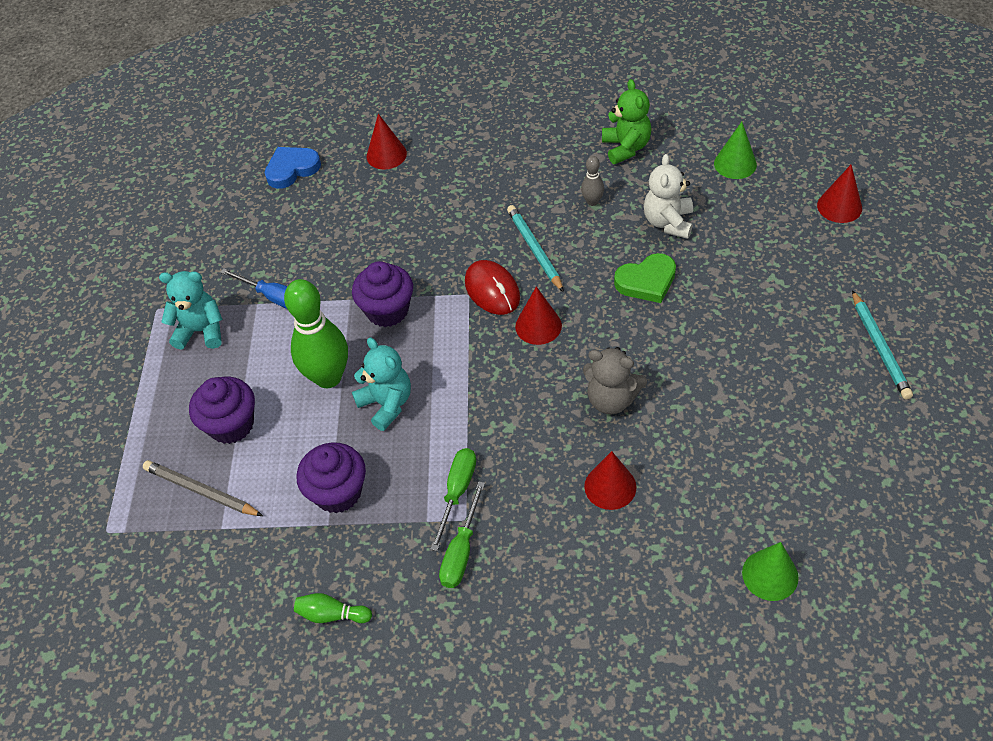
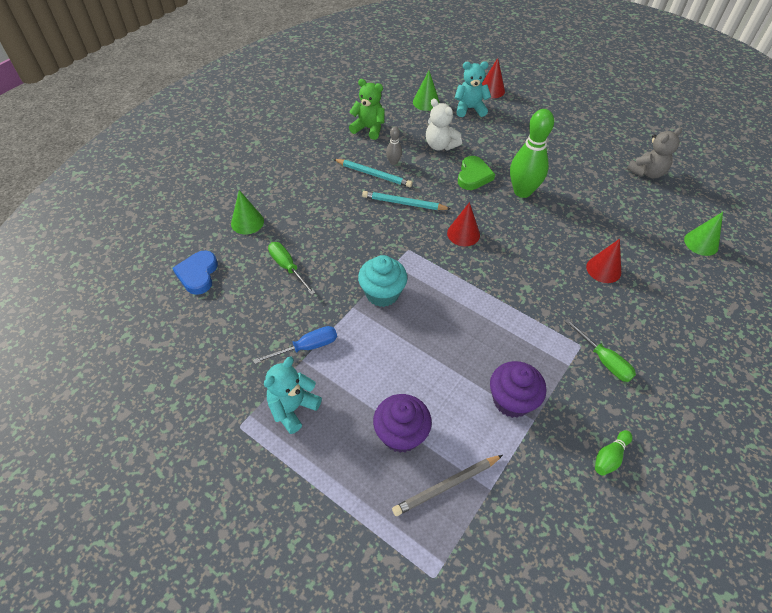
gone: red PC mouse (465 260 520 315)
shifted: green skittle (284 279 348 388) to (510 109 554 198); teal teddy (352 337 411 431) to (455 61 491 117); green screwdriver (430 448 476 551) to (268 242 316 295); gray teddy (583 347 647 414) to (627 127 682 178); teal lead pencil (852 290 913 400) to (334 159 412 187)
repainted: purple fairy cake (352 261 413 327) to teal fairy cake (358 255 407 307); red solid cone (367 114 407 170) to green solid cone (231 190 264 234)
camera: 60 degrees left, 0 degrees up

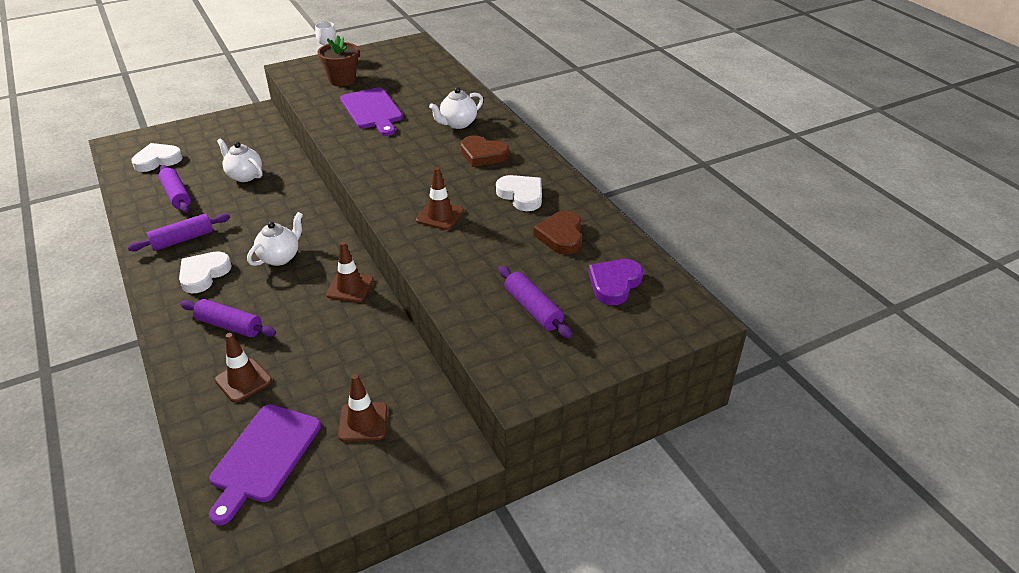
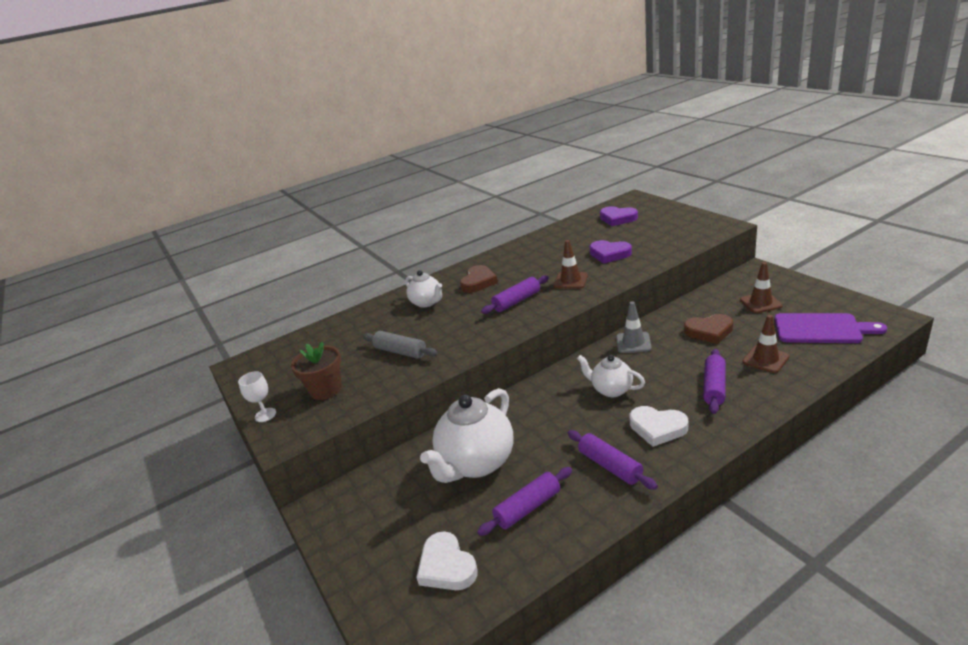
gone: white heart shape (496 175 542 211)
new: purple heart shape (589 240 632 264)
shifted: purple pastry roller (498 266 572 339) to (481 275 549 314); russet heart shape (534 211 582 255) to (684 314 733 344)
swapped: purple bread board (340 88 403 136) to gray pastry roller (363 331 438 359)
repainted: russet traffic cone (326 242 374 302) to gray traffic cone (616 301 652 353)
scaled: white china teapot (217 138 262 182) = (420 388 514 483) x1.77
camera: 90 degrees left, 10 degrees down

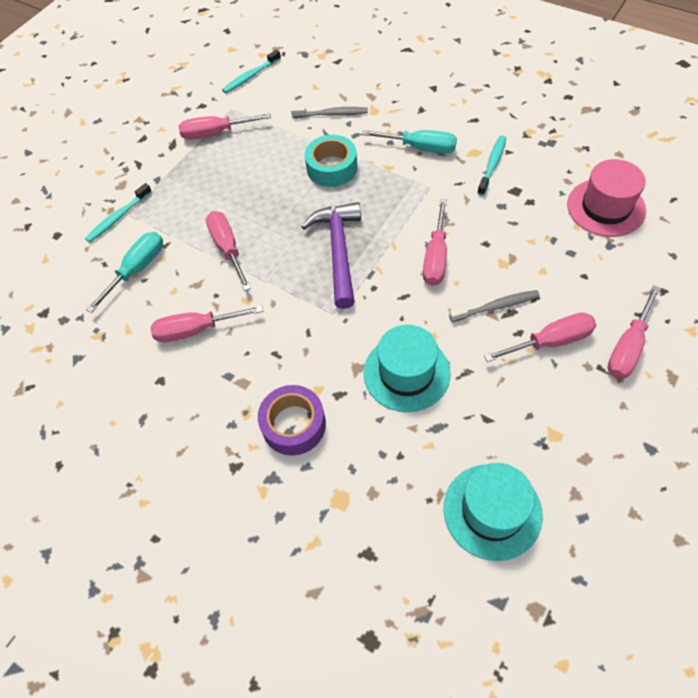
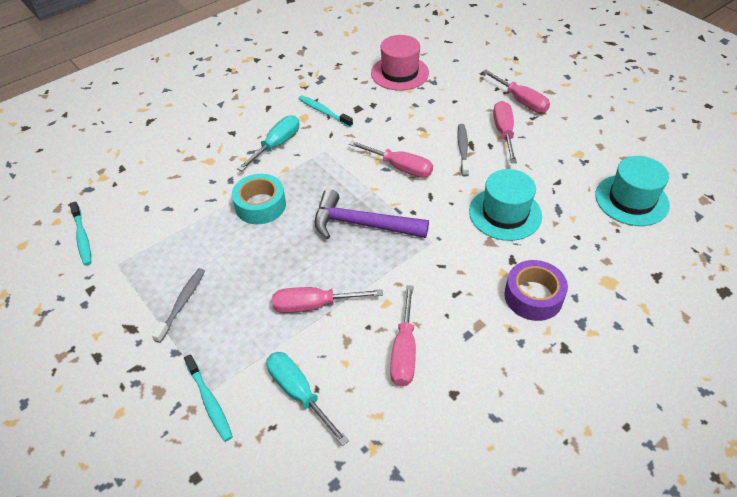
gone: rosy screwdriver (178 114 271 140)
shifted: gray dental brush (291 106 368 118) to (152 268 205 343)
camera: 75 degrees left, 10 degrees down

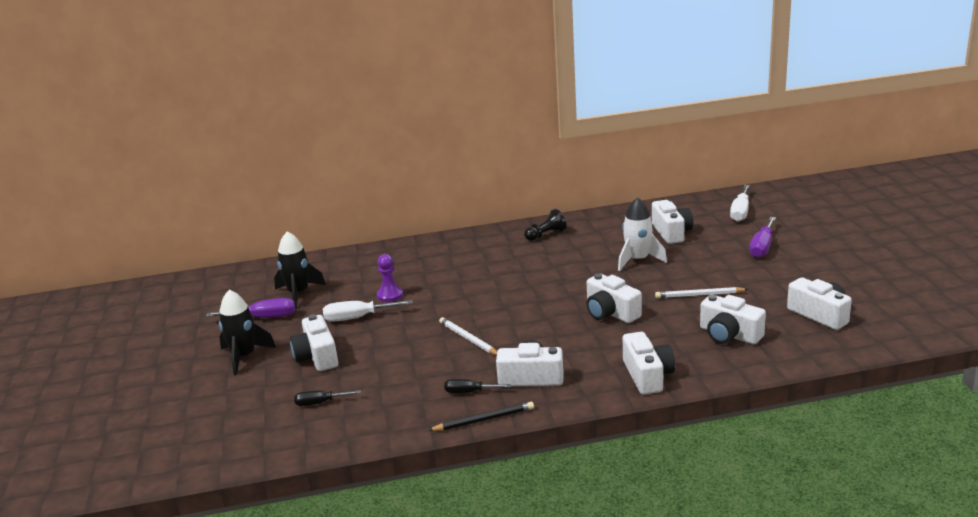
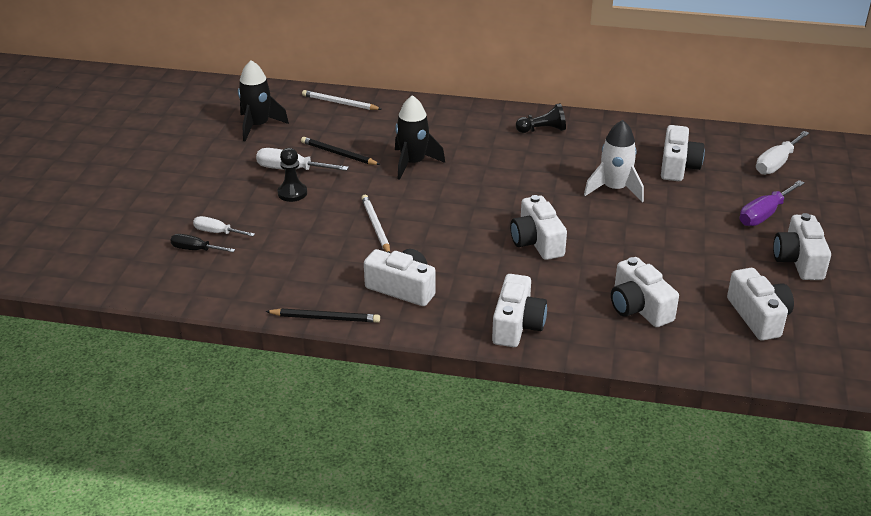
gone: purple screwdriver (206 298 295 318); jet-black screwdriver (444 379 511 393)
new: white screwdriver (193 216 255 237); jet-black chess pawn (277 148 307 202)
shifted: jet-black rocket (219 289 276 375) to (395 95 445 180); white photo camera (290 314 338 371) to (773 213 831 280); white lead pencil (655 287 748 298) to (302 90 381 110)
swapped: purple chess pawn (377 254 403 302) to jet-black lead pencil (301 137 380 165)
camera: 20 degrees right, 10 degrees up

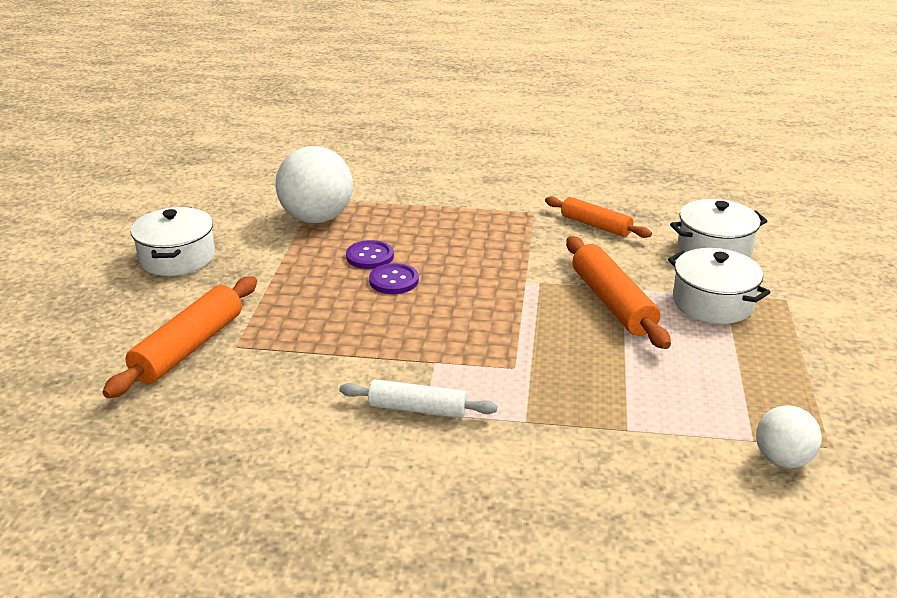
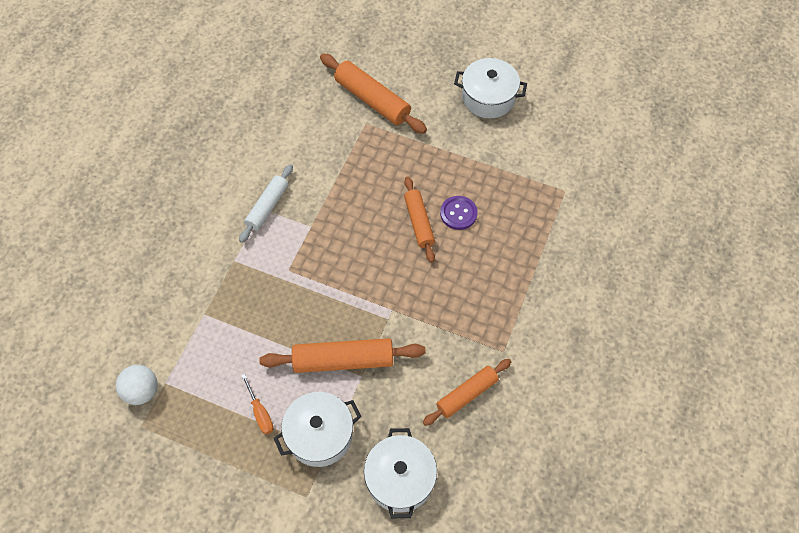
gone: white play ball (275 146 353 223)
new: bright orange screwdriver (242 374 274 434)
swapped: purple sewing button (369 263 419 294) to bright orange pastry roller (404 177 435 263)
camera: 105 degrees right, 30 degrees up

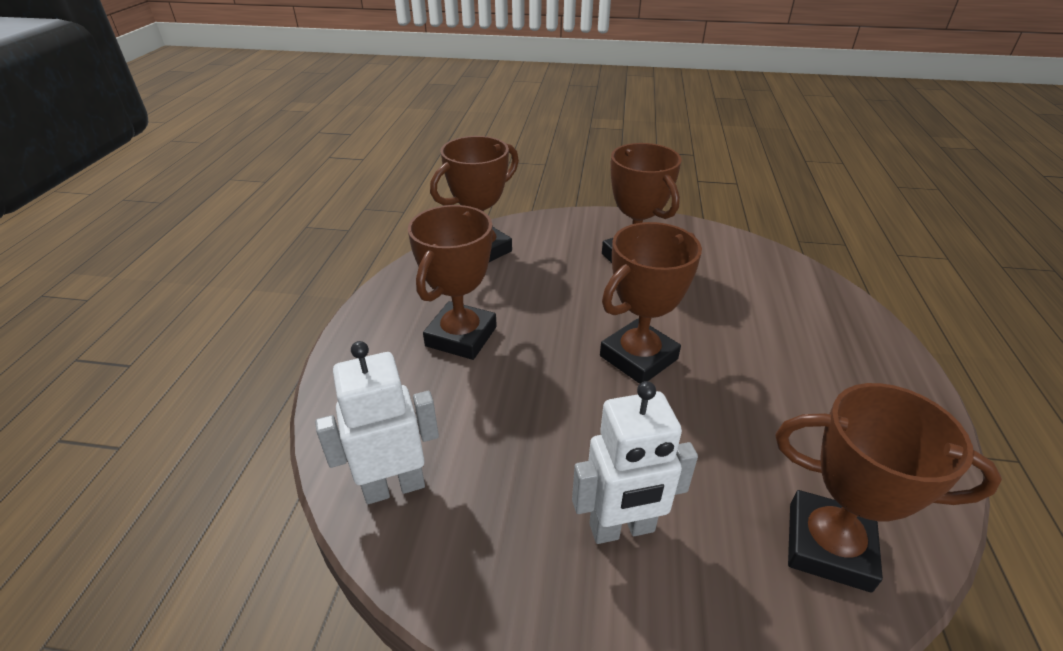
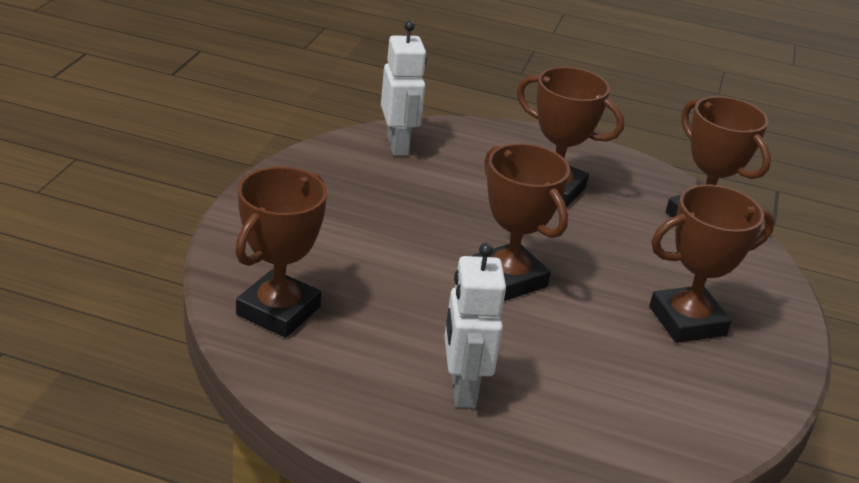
shifted: white toy robot (572 381 698 544) to (444 243 506 408)
camera: 95 degrees right, 5 degrees down

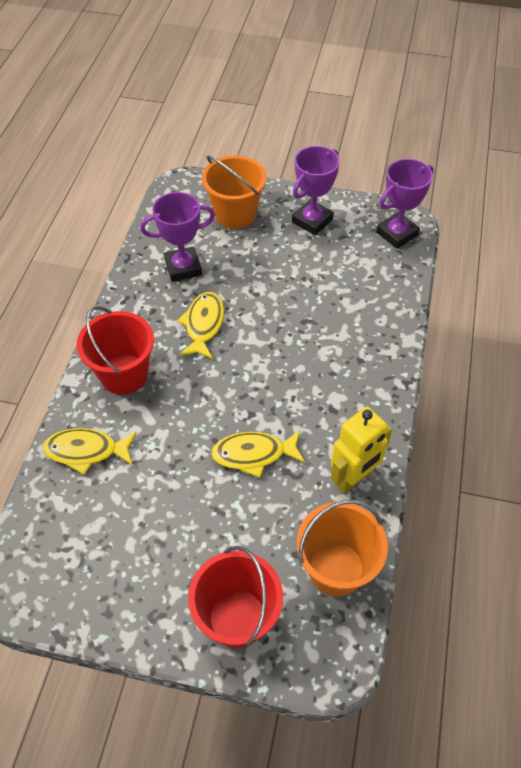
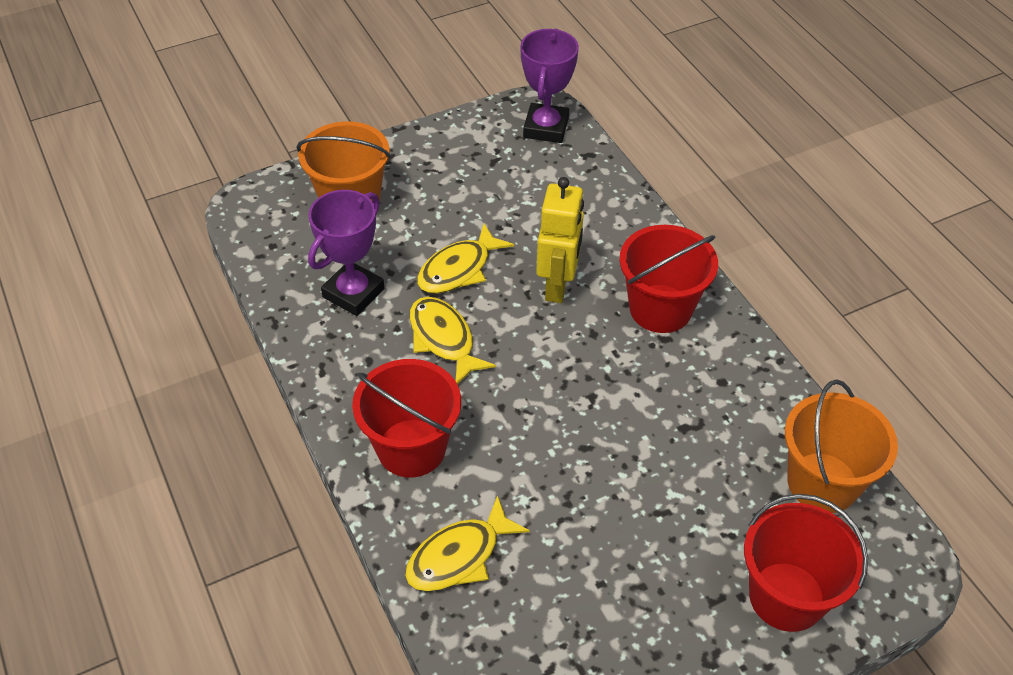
gone: purple trophy (292 146 340 235)
new: red bucket (620 225 718 333)
shifted: golden fish (211 430 305 478) to (417 223 514 293); golden toy robot (331 407 392 493) to (536 177 584 303)
camera: 40 degrees left, 5 degrees down

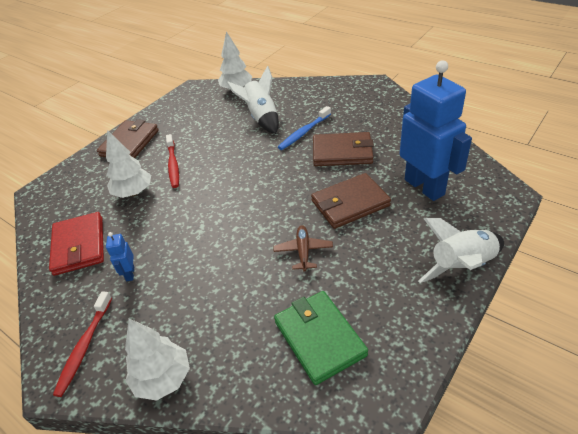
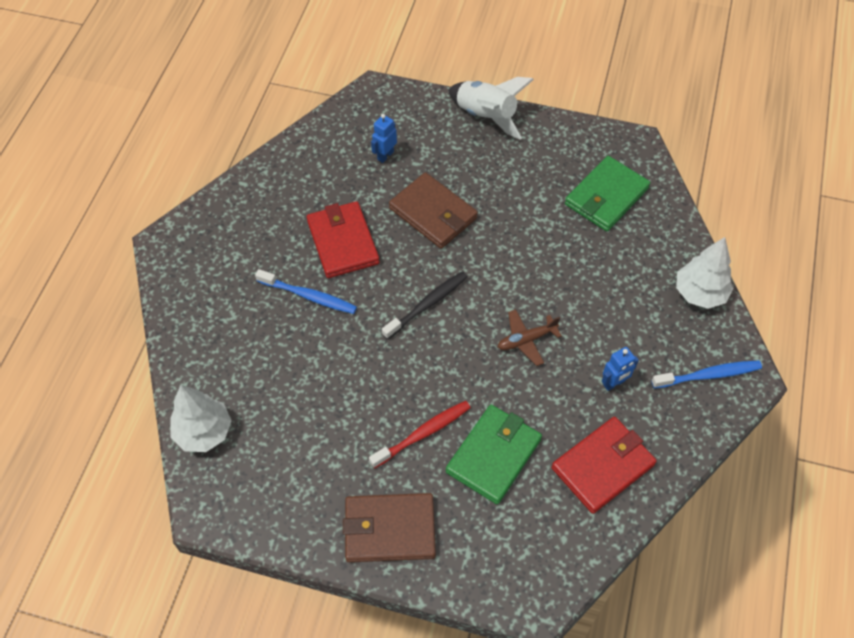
gone: white rocket (226 66 279 134)
new: jet-black dental brush (382 271 468 339)
shifted: russet aeroplane (274 225 333 272) to (498 309 562 366)
swapped: white toy tree (106 130 151 198) to green wallet (446 405 542 504)
repainted: red dental brush (53 291 112 397) to blue dental brush (652 360 762 388); russet wallet (313 132 374 166) to red wallet (307 201 380 278)
scaled: blue toy robot (400 60 472 201) = (371 114 397 163) x0.40
camera: 115 degrees left, 15 degrees up

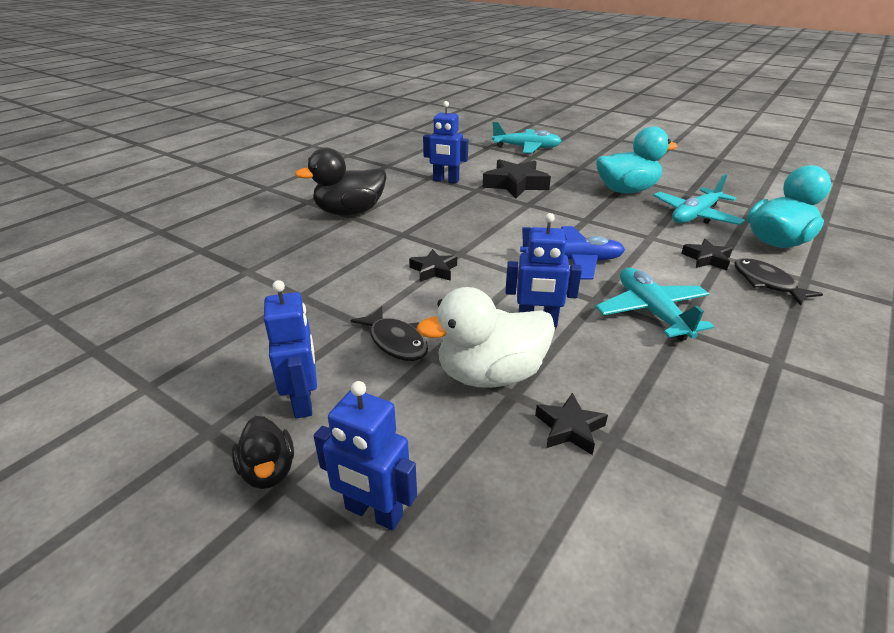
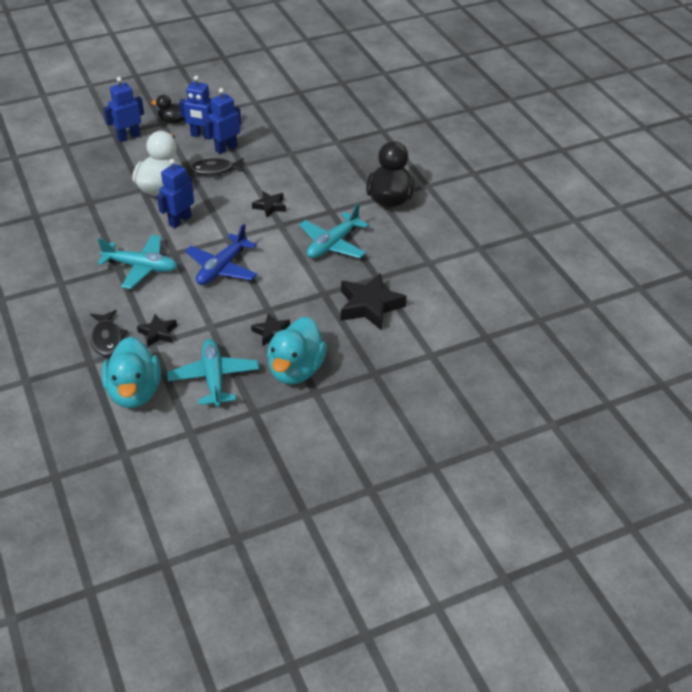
shifted: blue toy robot (423 101 468 183) to (205 88 241 154); teal aeroplane (492 122 562 153) to (299 203 369 258); jet-black star (535 393 608 455) to (251 313 290 346)
rotated: jet-black fish (734 258 823 306) = (90 310 128 357) 75 degrees clockwise
camera: 120 degrees right, 10 degrees up

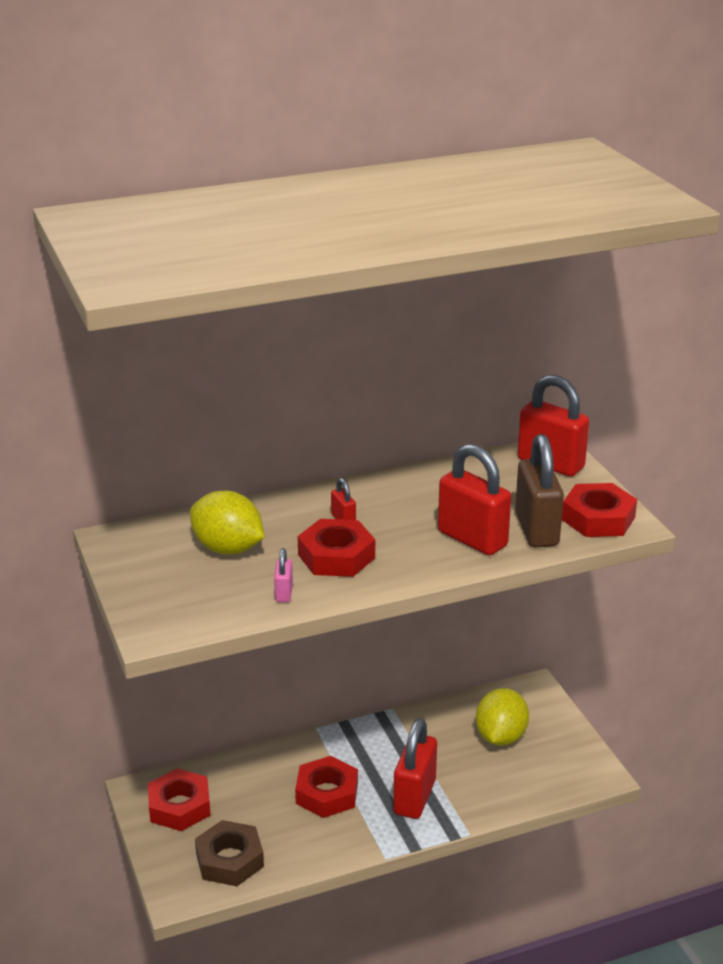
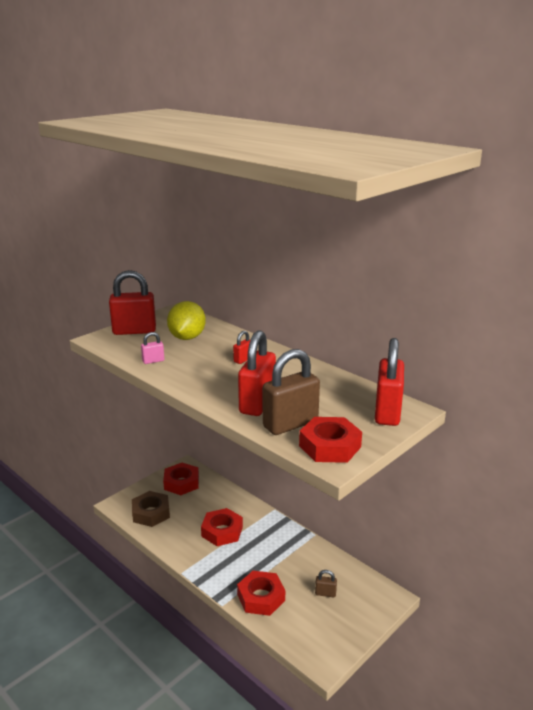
shifted: red hex nut (298 519 375 577) to (237 571 285 616); red small lock (393 718 437 819) to (109 270 156 335)
swapped: golden citrus fruit (476 688 529 746) to russet small lock (315 570 337 597)
camera: 65 degrees right, 5 degrees down

